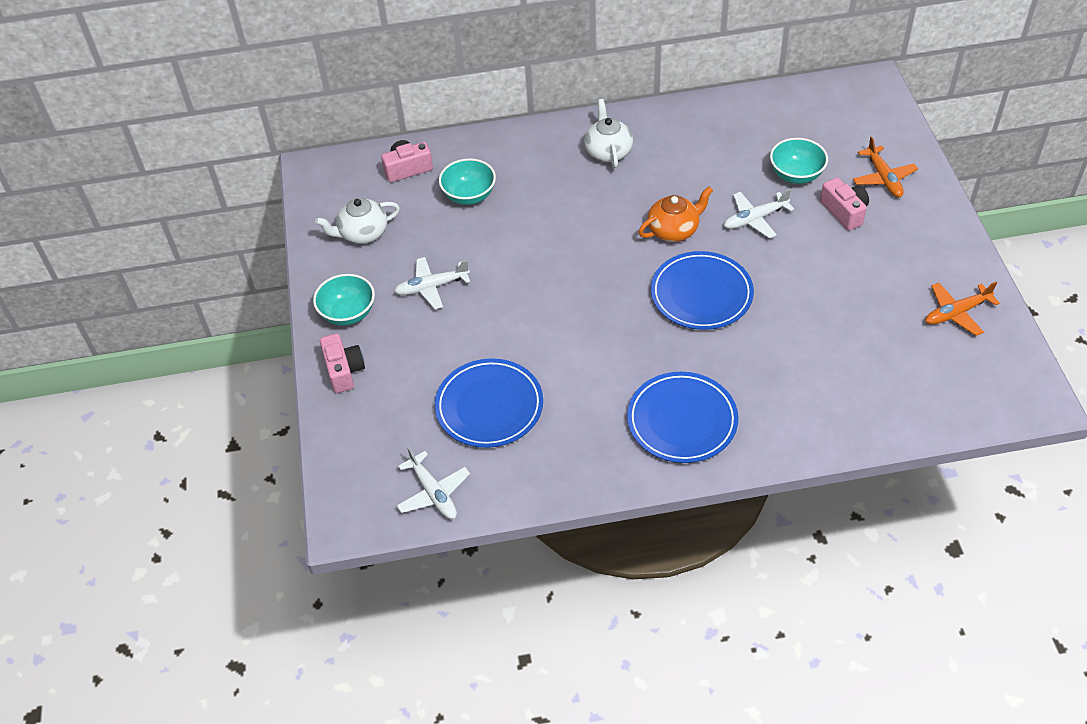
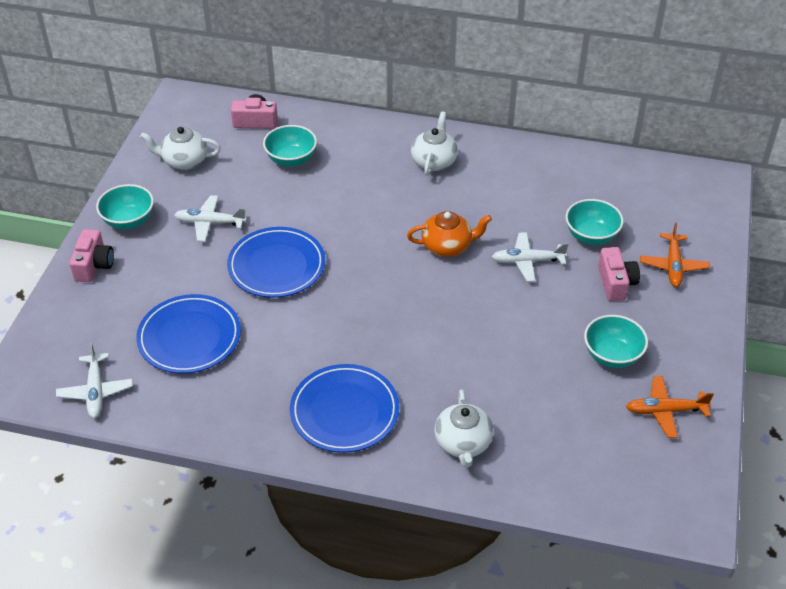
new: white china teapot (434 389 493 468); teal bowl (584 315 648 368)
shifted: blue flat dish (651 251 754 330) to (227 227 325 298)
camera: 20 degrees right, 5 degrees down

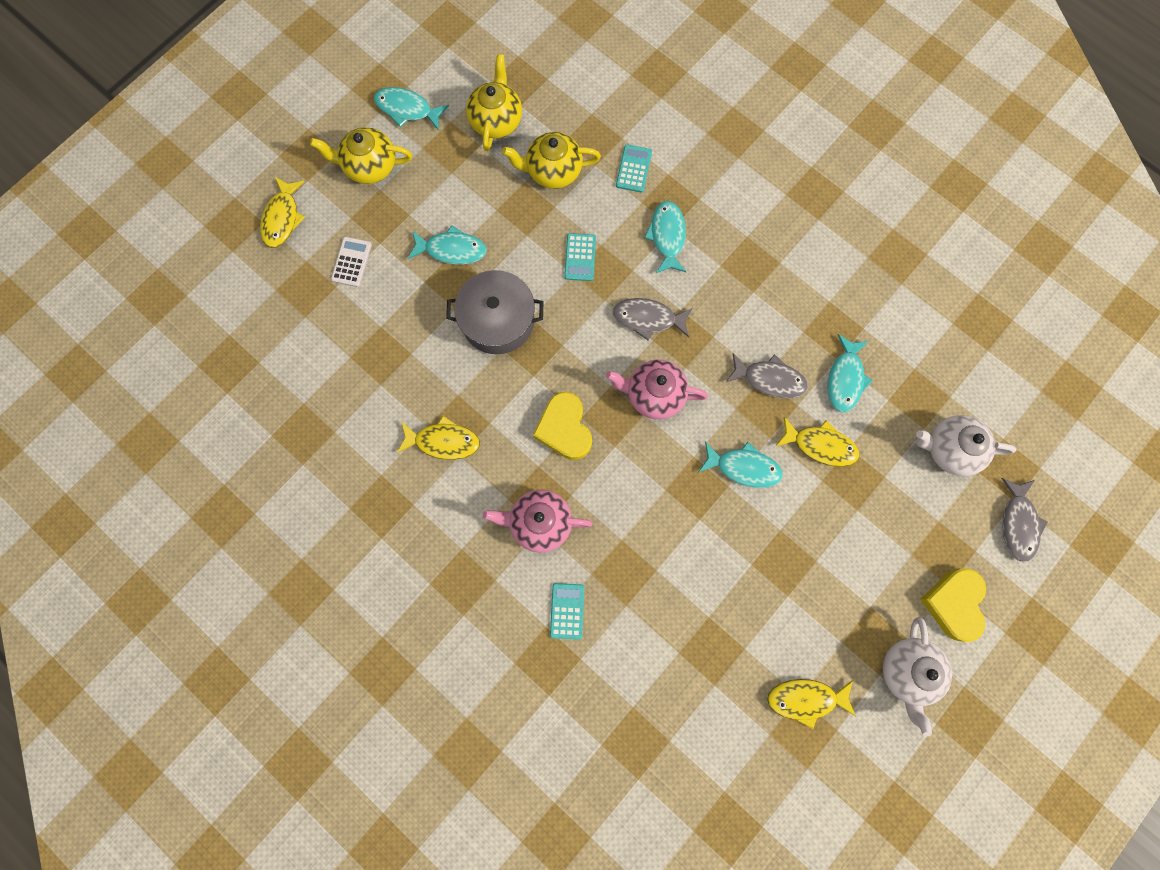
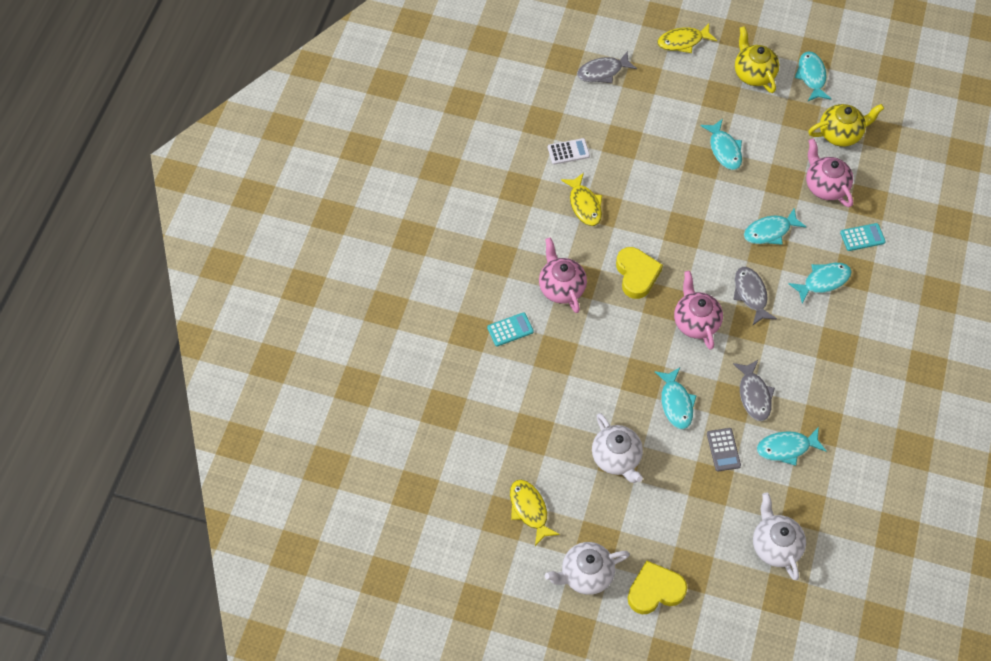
gone: gray pot (446 270 543 354)
new: white china teapot (592 413 643 483)
shifted: white calculator (331 237 372 287) to (548 138 590 165); gray fish (1001 478 1048 562) to (577 51 637 83)
swapped: teal calculator (564 233 596 281) to teal fish (744 208 806 245); golden fish (775 417 859 467) to gray calculator (707 428 741 471)
repainted: golden china teapot (502 132 601 189) to rosy china teapot (806 138 853 207)
rotated: golden heart shape (533 392 592 460) = (616 247 663 299) 120 degrees clockwise
camera: 65 degrees right, 15 degrees down

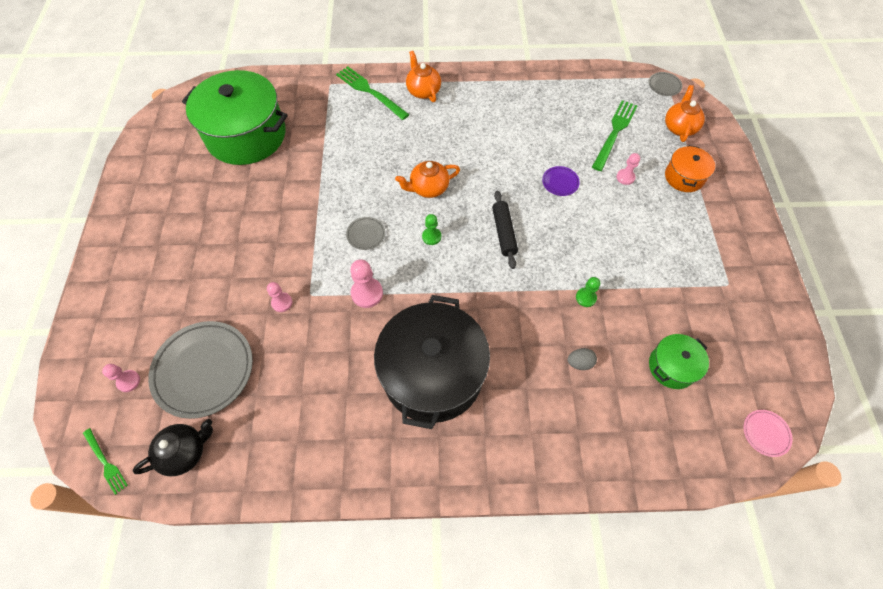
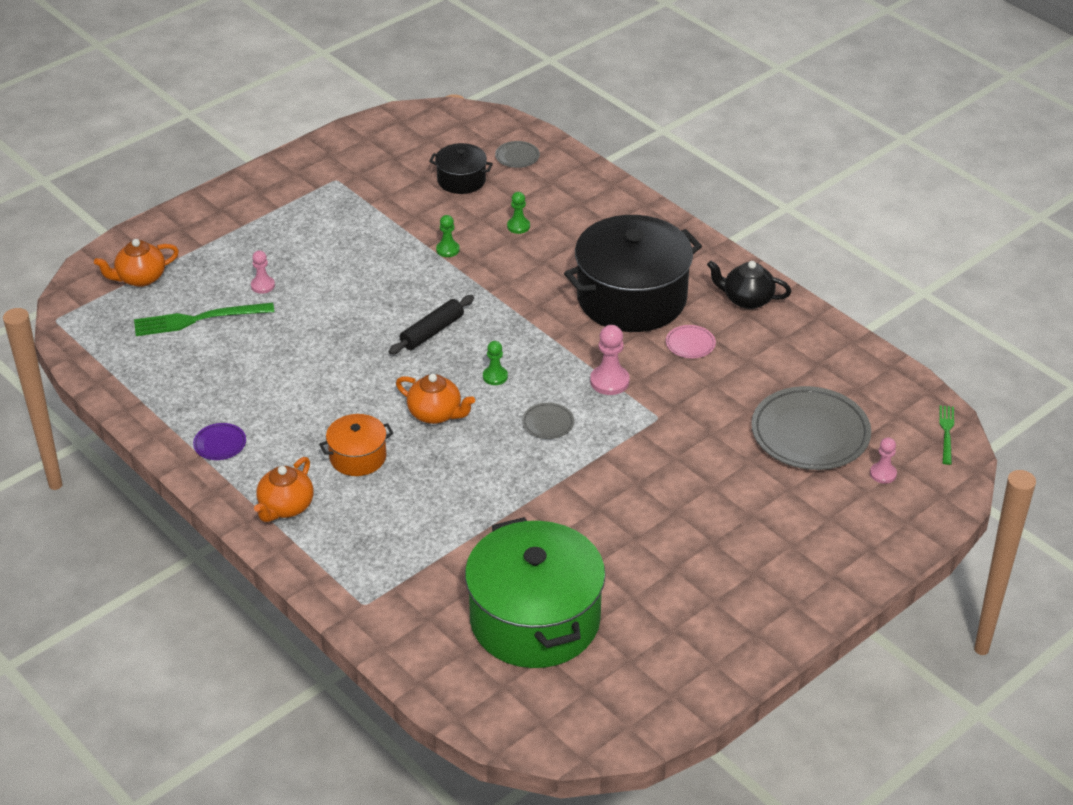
gone: rosy chess pawn (267 282 292 312); green fork (336 66 410 120)
shifted: jet-black china teapot (133 419 213 476) to (707 261 791 309); purple flat dish (542 166 580 196) to (193 423 246 460); gray flat dish (649 72 682 96) to (495 141 540 168); bright orange pot (665 145 715 192) to (319 414 394 476); rosy flat dish (743 410 792 457) to (666 325 716 358)
swapped: gray toy egg (567 348 597 370) to green chess pawn (507 192 530 234)
repainted: green pot (649 334 709 389) to jet-black pot (429 143 493 194)
camera: 130 degrees left, 20 degrees down

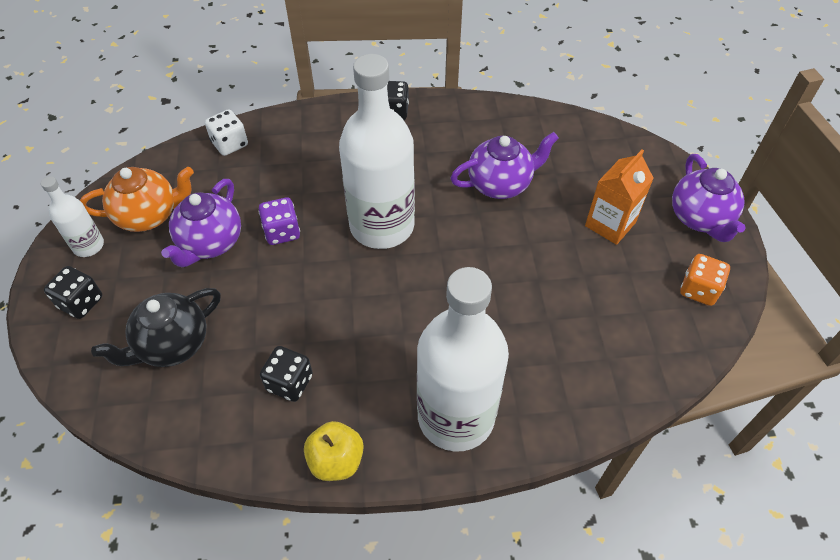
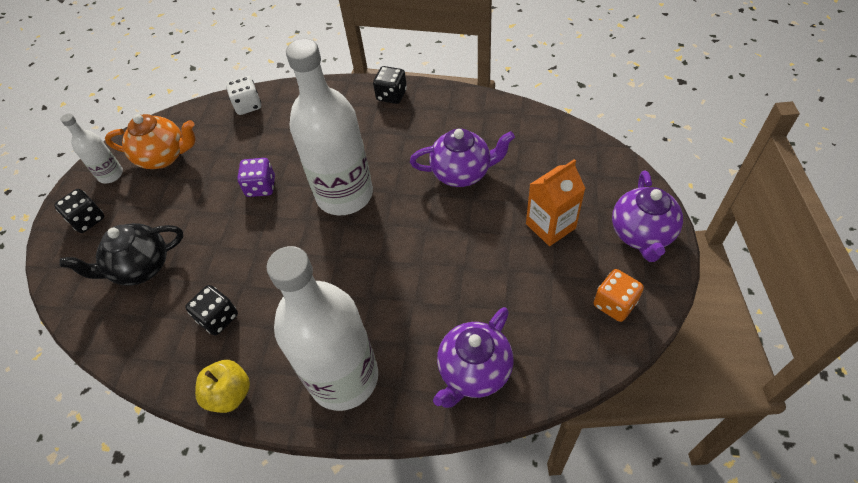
shifted: purple china teapot (161 179 241 267) to (433 307 514 408)
camera: 20 degrees right, 0 degrees up

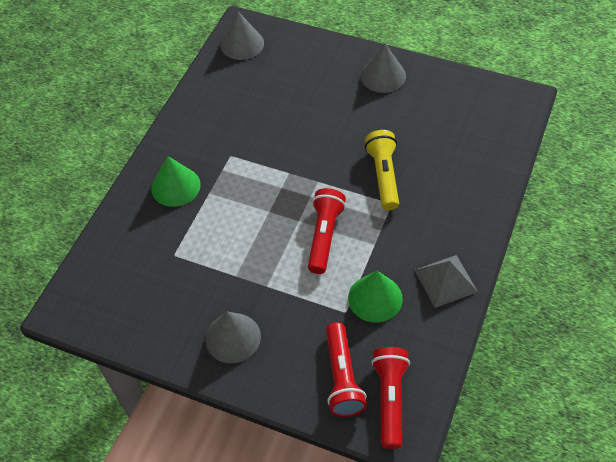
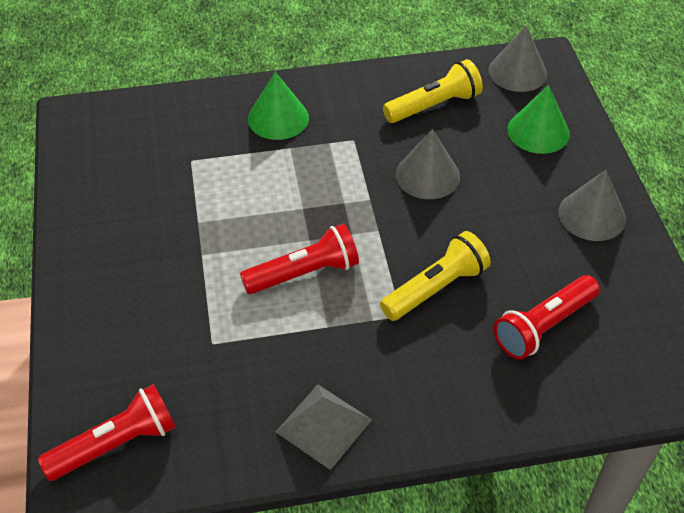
new: golden pocket torch (383 59 483 123)
shifted: gray solid cone (205 312 261 363) to (396 129 460 199); red pocket torch (326 322 367 417) to (494 275 600 360); green solid cone (348 271 403 323) to (507 85 570 154)
camera: 55 degrees right, 5 degrees down

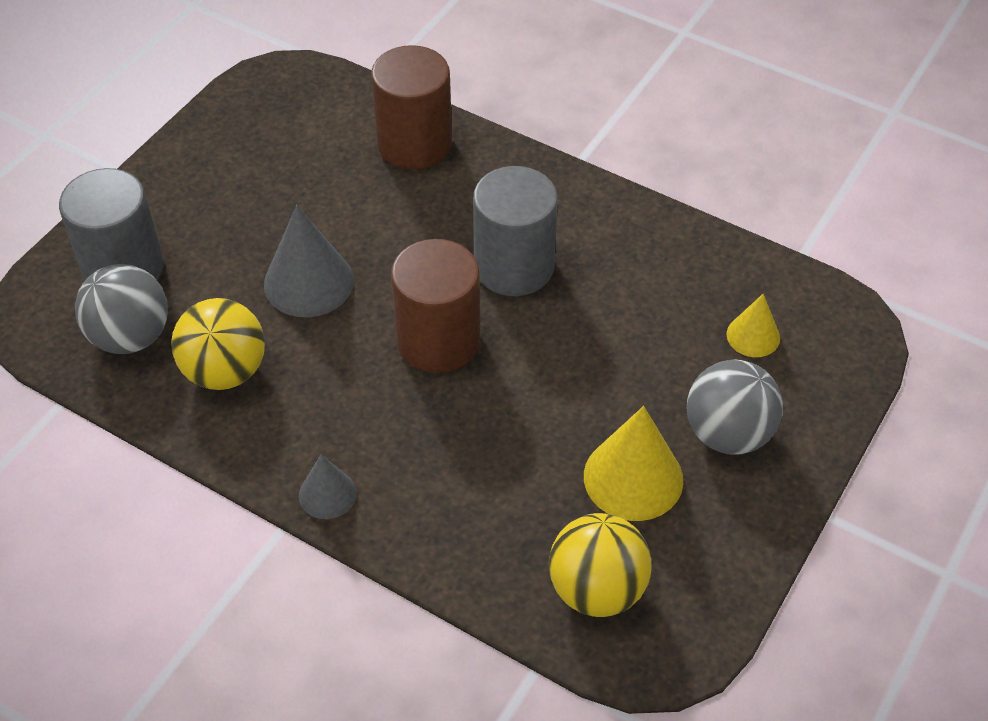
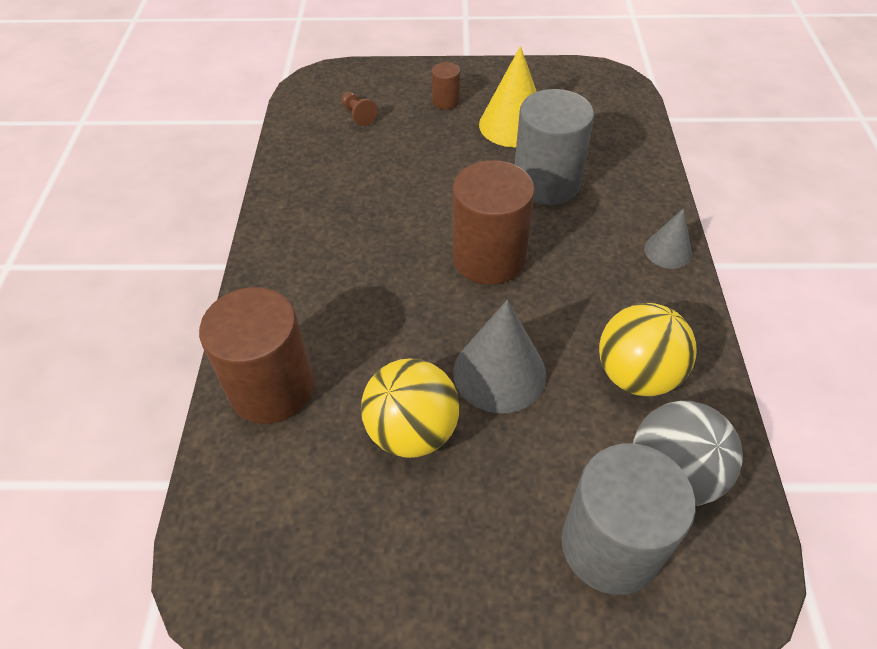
shifted: gray solid cylinder (473 166 558 296) to (515 89 594 205); golden play ball (549 513 652 617) to (361 359 459 458)
swapped: gray play ball (687 360 783 455) to russet solid cylinder (432 62 460 109); golden solid cone (726 294 780 357) to russet chess pawn (341 92 377 126)
camera: 120 degrees left, 0 degrees up

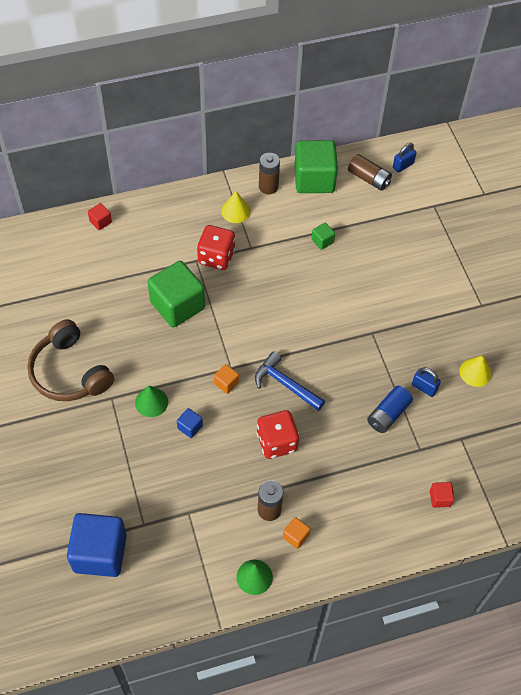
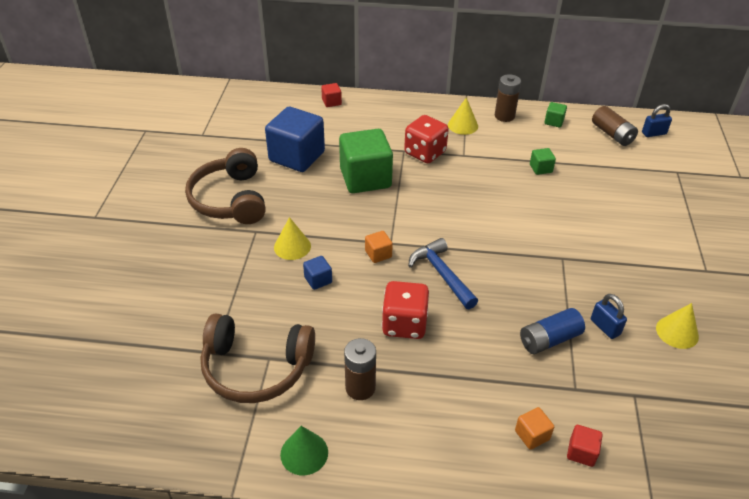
new: russet over-ear headphones (201 313 315 403)
shifted: blue cube (67 513 127 577) to (265 107 325 172); bright orange cube (283 517 310 549) to (515 407 554 450)
repainted: green solid cone (135 385 168 417) to golden solid cone (274 217 311 260)
scaled: green cube (294 140 338 193) = (544 102 567 128) x0.43
camera: 25 degrees right, 15 degrees down

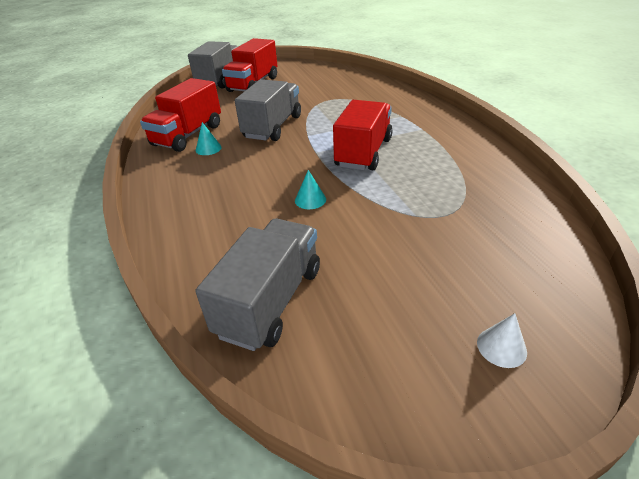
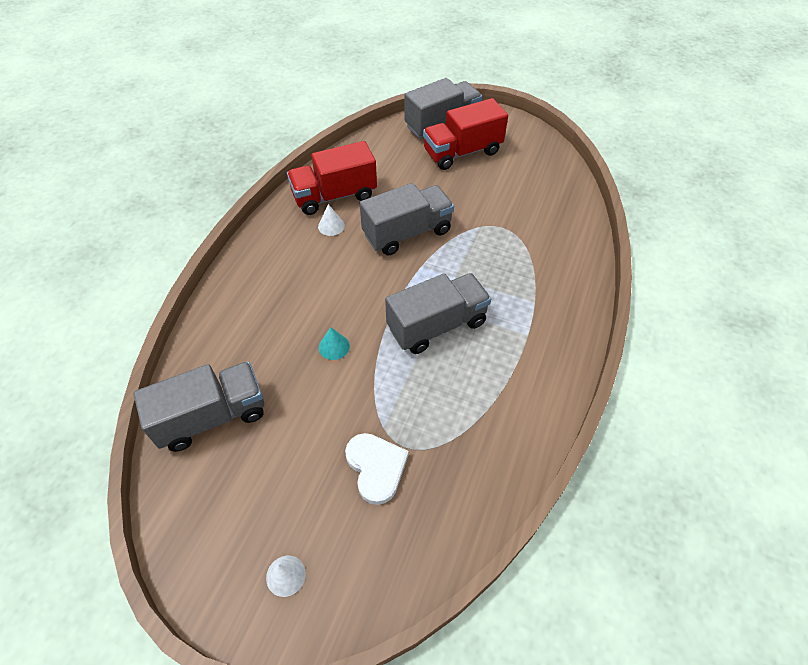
new: white heart shape (345 433 409 505)
repainted: teal solid cone (196 122 222 155) to white solid cone (318 204 345 236); red toy truck (333 100 392 170) to gray toy truck (385 273 491 354)
camera: 40 degrees right, 15 degrees up

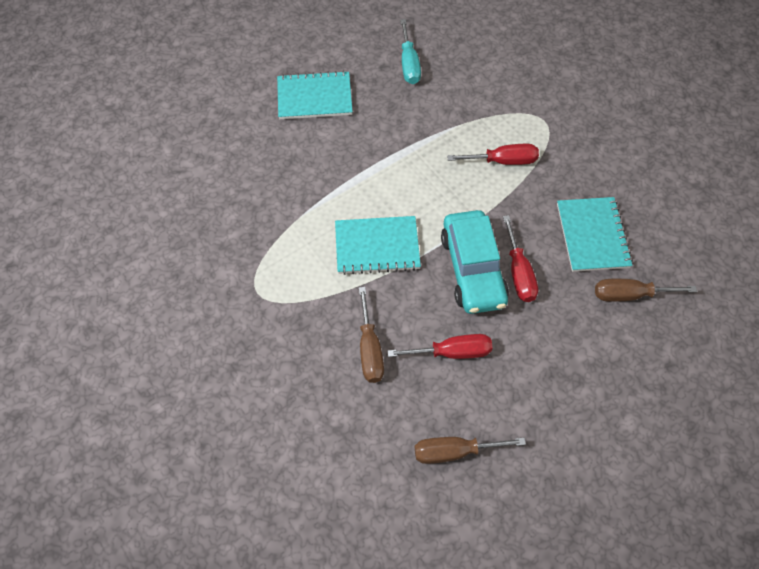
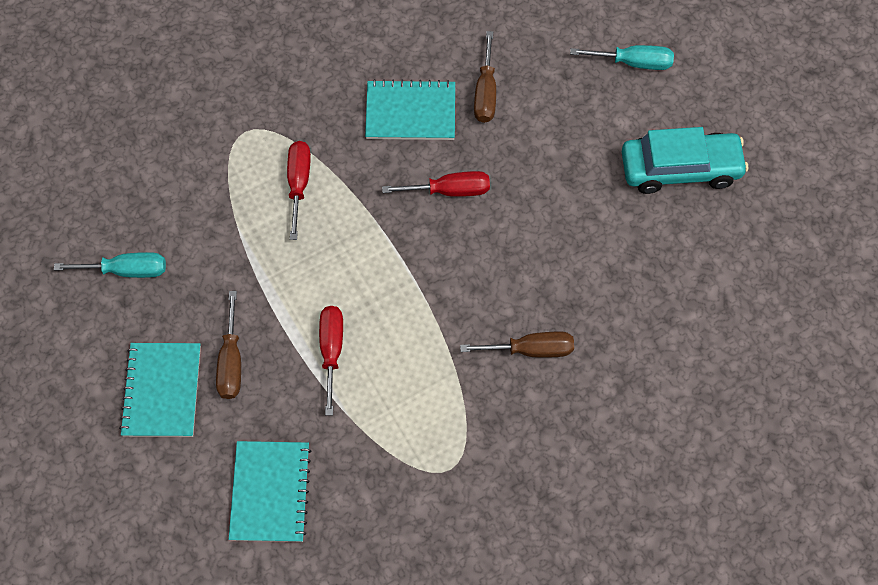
new: teal screwdriver (570 45 674 70)
shifted: teal notepad (335 216 421 275) to (229 441 311 542); red screwdriver (388 334 492 359) to (319 306 343 416); russet screwdriver (415 437 526 464) to (216 291 241 399); teal car (441 210 509 314) to (622 127 748 194)
camera: 85 degrees left, 5 degrees up

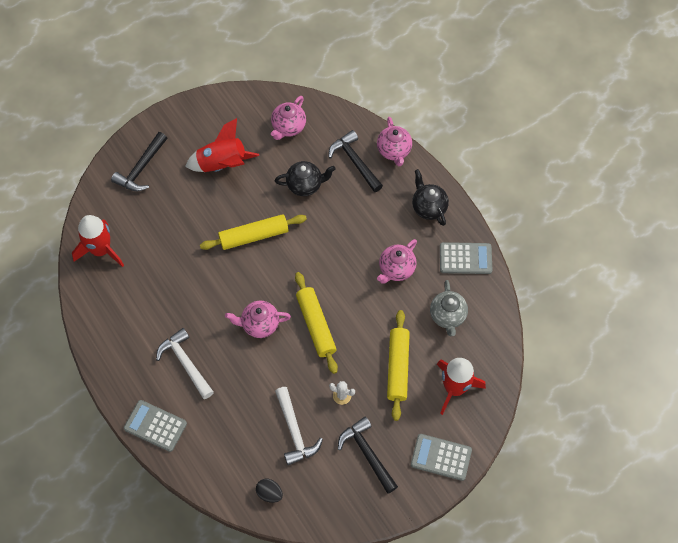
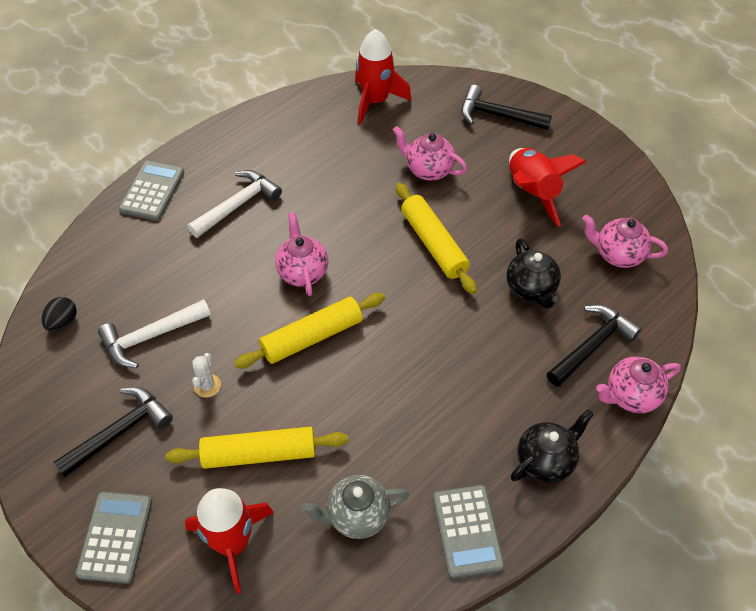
shifted: rosy china teapot (377 239 417 284) to (393 126 467 181)
camera: 80 degrees right, 10 degrees down

